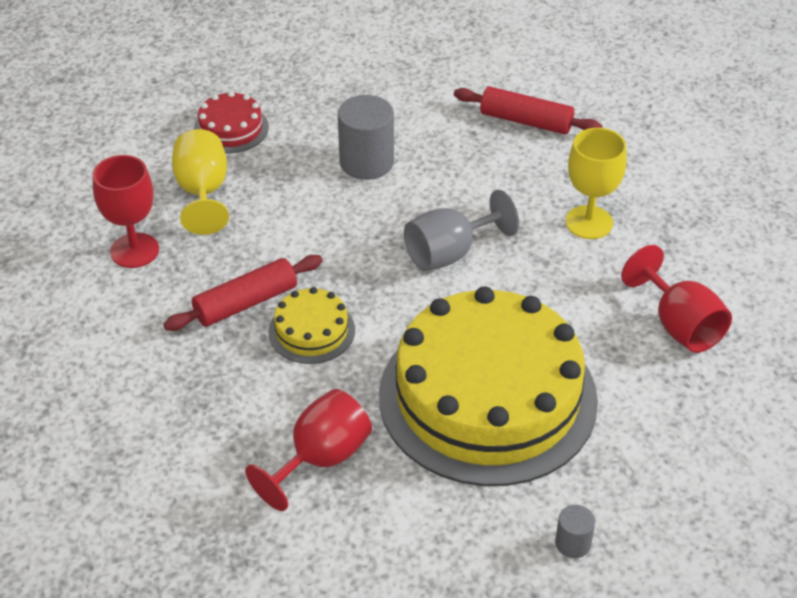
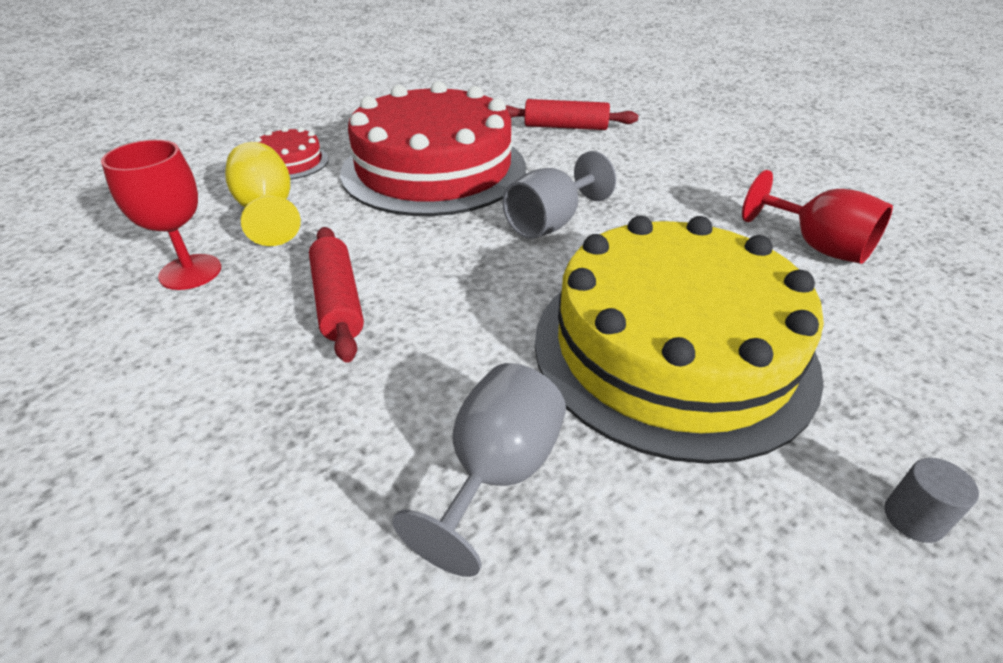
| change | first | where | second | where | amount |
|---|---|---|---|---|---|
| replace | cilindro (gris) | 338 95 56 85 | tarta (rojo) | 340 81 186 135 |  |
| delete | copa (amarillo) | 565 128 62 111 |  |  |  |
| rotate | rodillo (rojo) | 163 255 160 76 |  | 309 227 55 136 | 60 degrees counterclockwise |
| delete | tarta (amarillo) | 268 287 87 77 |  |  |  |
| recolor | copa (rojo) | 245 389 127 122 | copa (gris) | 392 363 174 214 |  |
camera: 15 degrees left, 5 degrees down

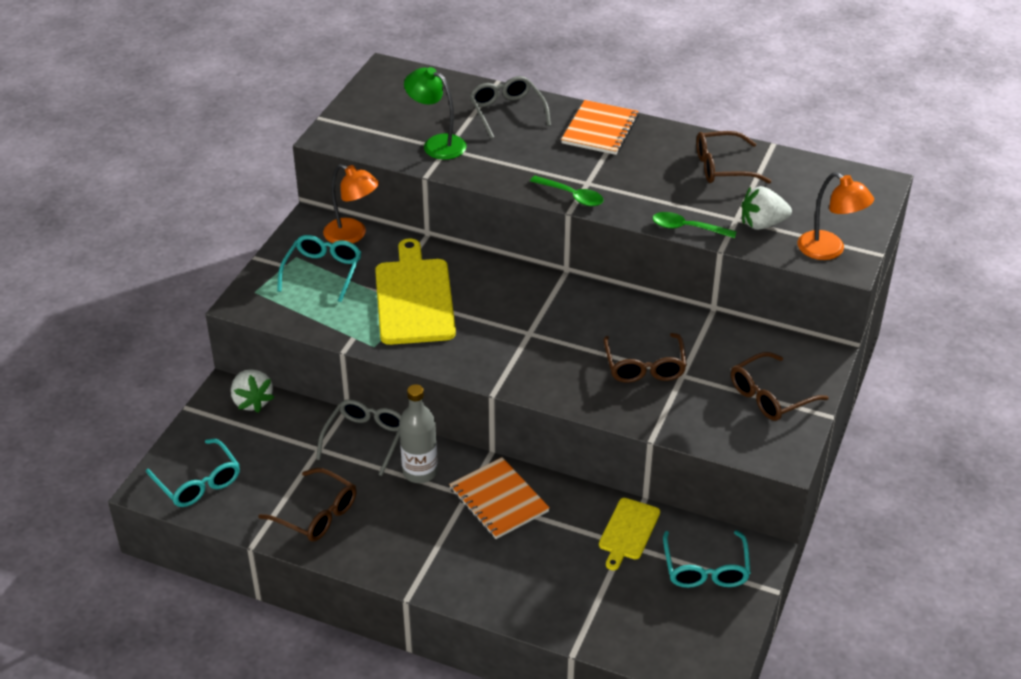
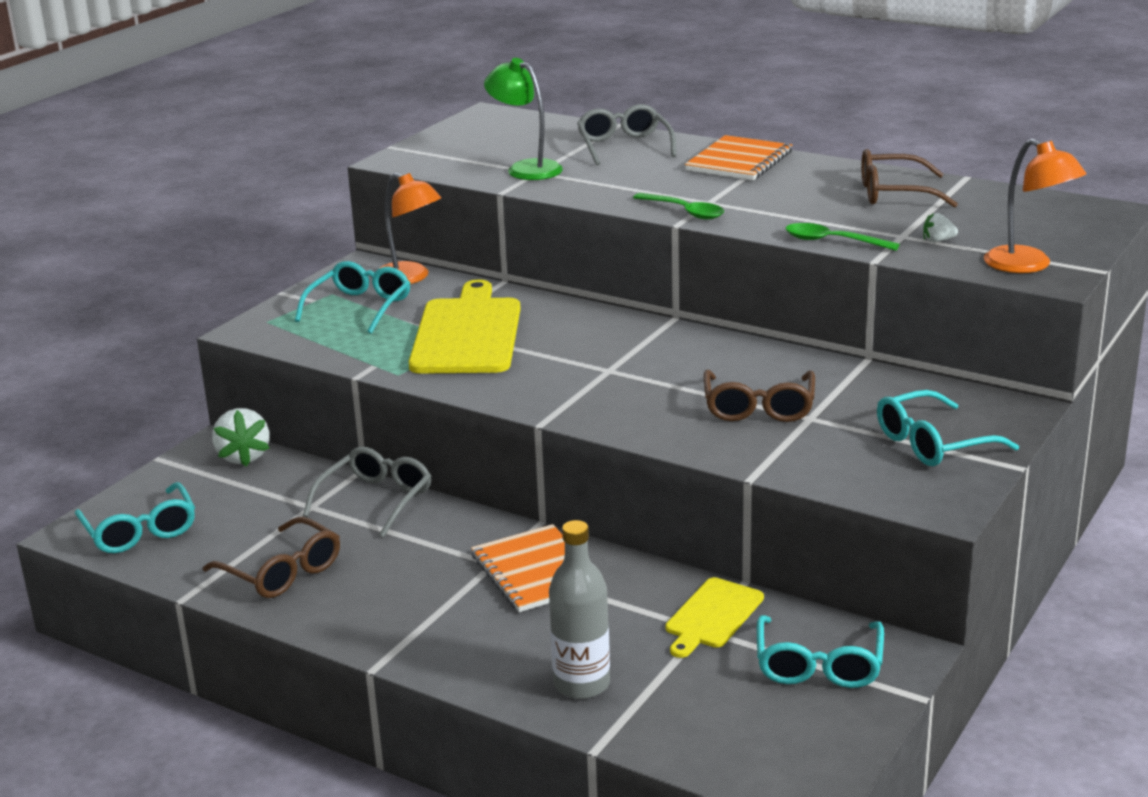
| change | first | where | second | where | amount |
|---|---|---|---|---|---|
| resize | fresa (blanco) | 741 186 51 44 |  | 923 213 35 29 | x0.50 |
| recolor | gafas (marrón) | 731 352 98 69 | gafas (turquesa) | 877 390 142 76 |  |
| move | botella (gris) | 399 384 39 99 |  | 549 520 61 179 |  |
camera: 10 degrees right, 15 degrees down

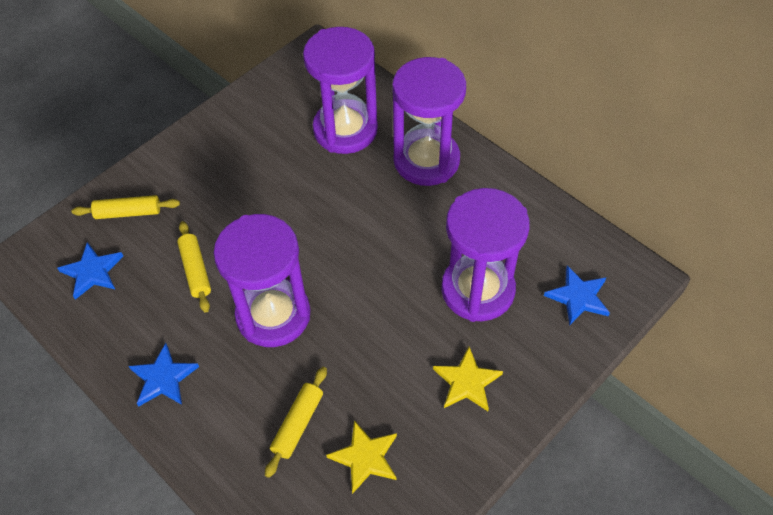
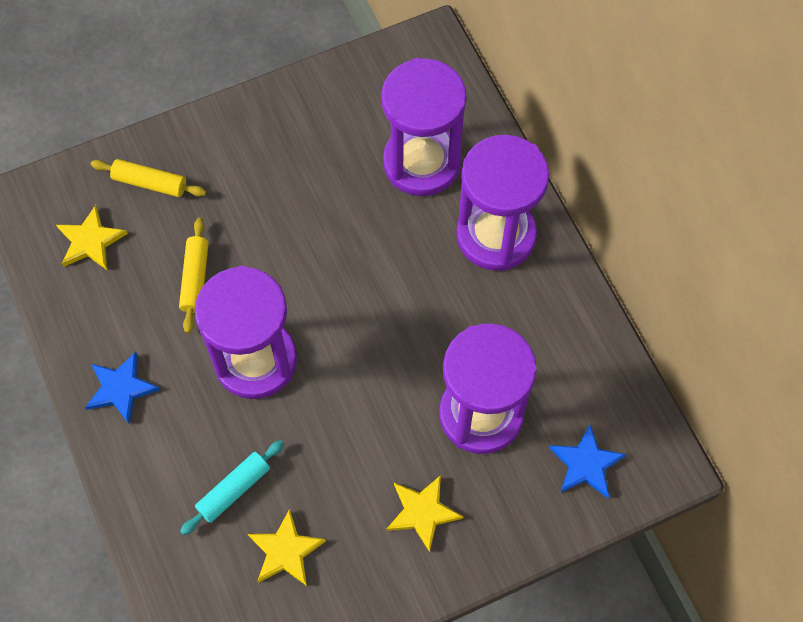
| change | first | where | second | where | amount |
|---|---|---|---|---|---|
| recolor | estrella (azul) | 57 242 66 58 | estrella (amarillo) | 56 205 72 65 |  |
| recolor | rodillo (amarillo) | 265 367 62 111 | rodillo (turquesa) | 180 440 104 95 |  |
camera: 20 degrees right, 10 degrees up

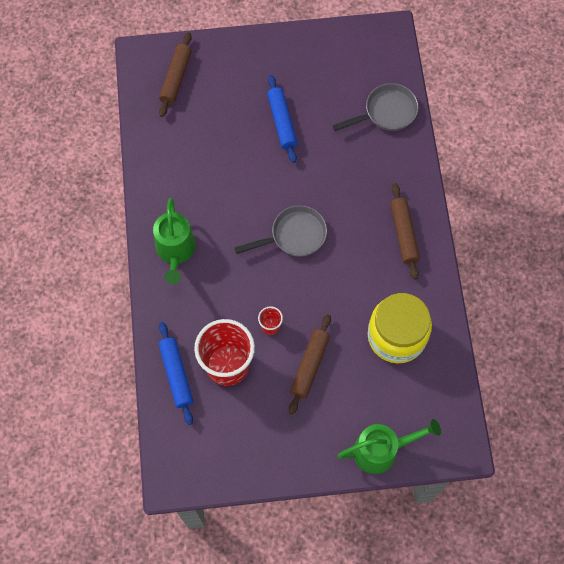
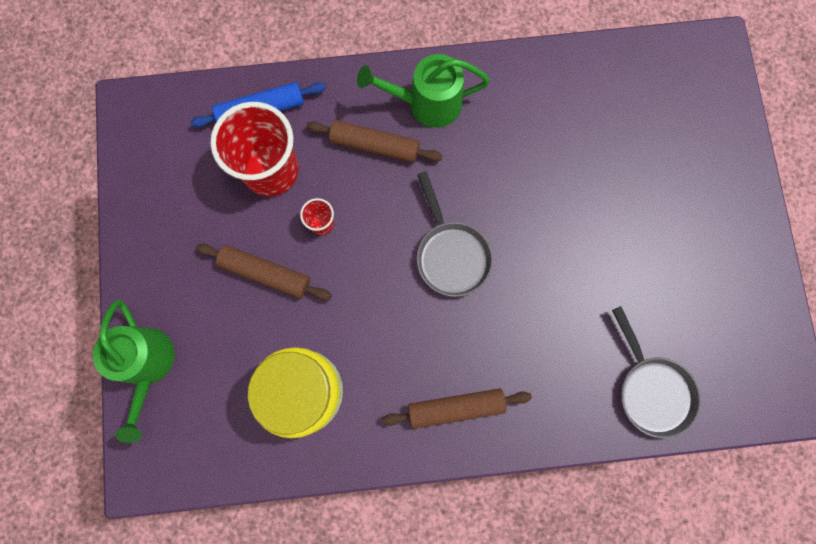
| change | first | where | second | where | amount |
|---|---|---|---|---|---|
| move | rodillo (marrón) | 159 32 33 85 |  | 306 120 137 43 |  |
| delete | rodillo (azul) | 267 75 30 88 |  |  |  |
camera: 90 degrees right, 10 degrees up

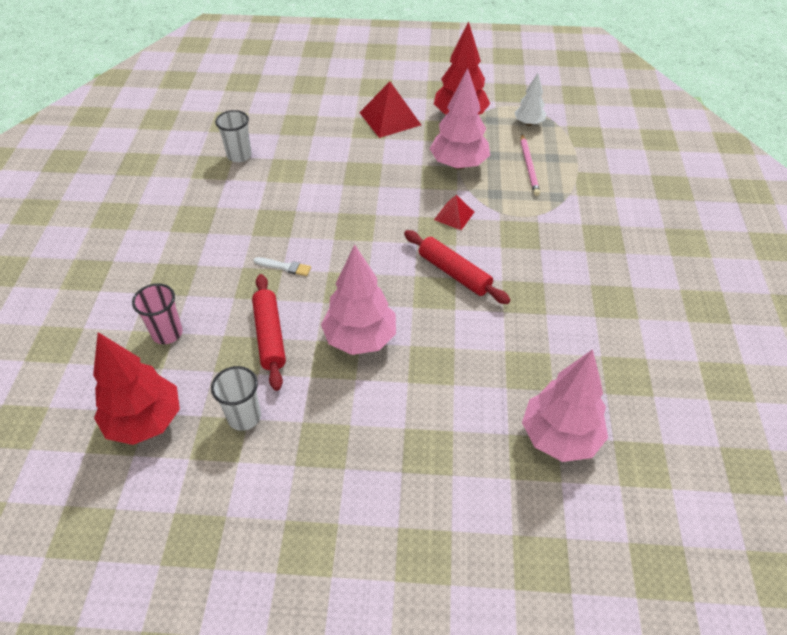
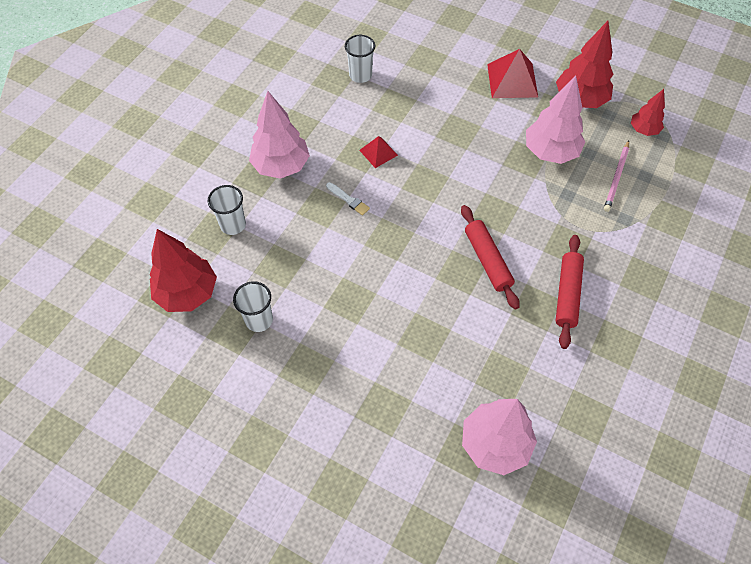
| change | first | where | second | where | amount |
|---|---|---|---|---|---|
| recolor | árbol (blanco) | 514 73 32 53 | árbol (rojo) | 631 89 34 47 |  |
| move | pirámide (rojo) | 434 195 40 35 |  | 359 136 39 32 |  |
| move | árbol (rosa) | 321 244 75 111 |  | 249 91 61 88 |  |
| move | rodillo (rojo) | 252 274 34 117 |  | 556 235 28 114 |  |
| recolor | vaso (rosa) | 132 283 51 61 | vaso (blanco) | 208 185 38 50 |  |
camera: 25 degrees right, 10 degrees up

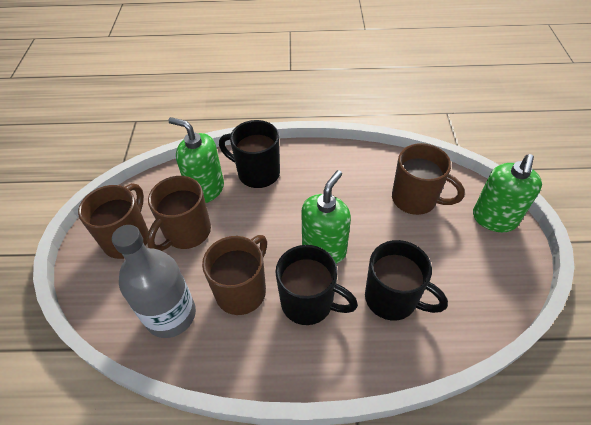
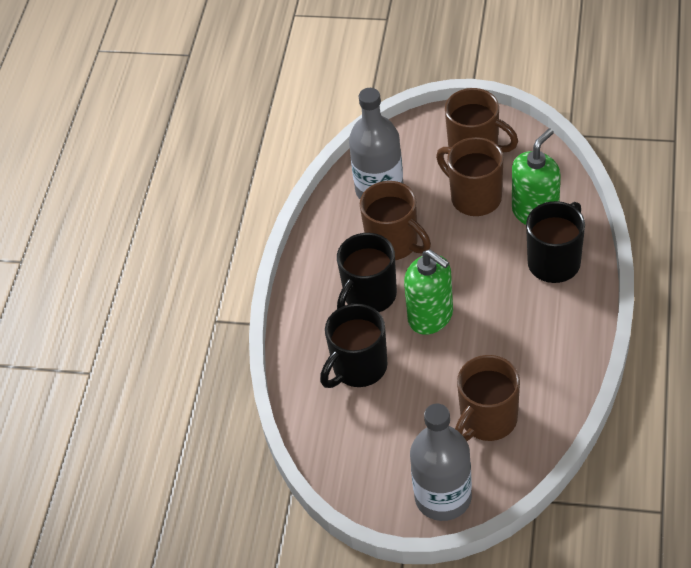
| change | first | where | second | where | amount |
|---|---|---|---|---|---|
| replace | dispensador de jabón (verde) | 473 154 69 78 | botella (gris) | 410 404 62 117 |  |
camera: 105 degrees right, 0 degrees up

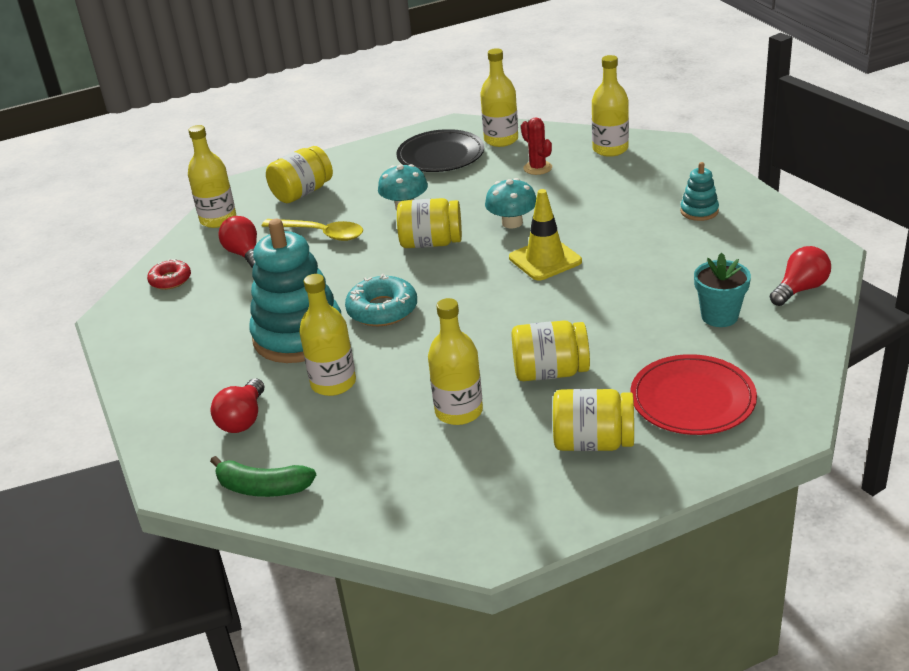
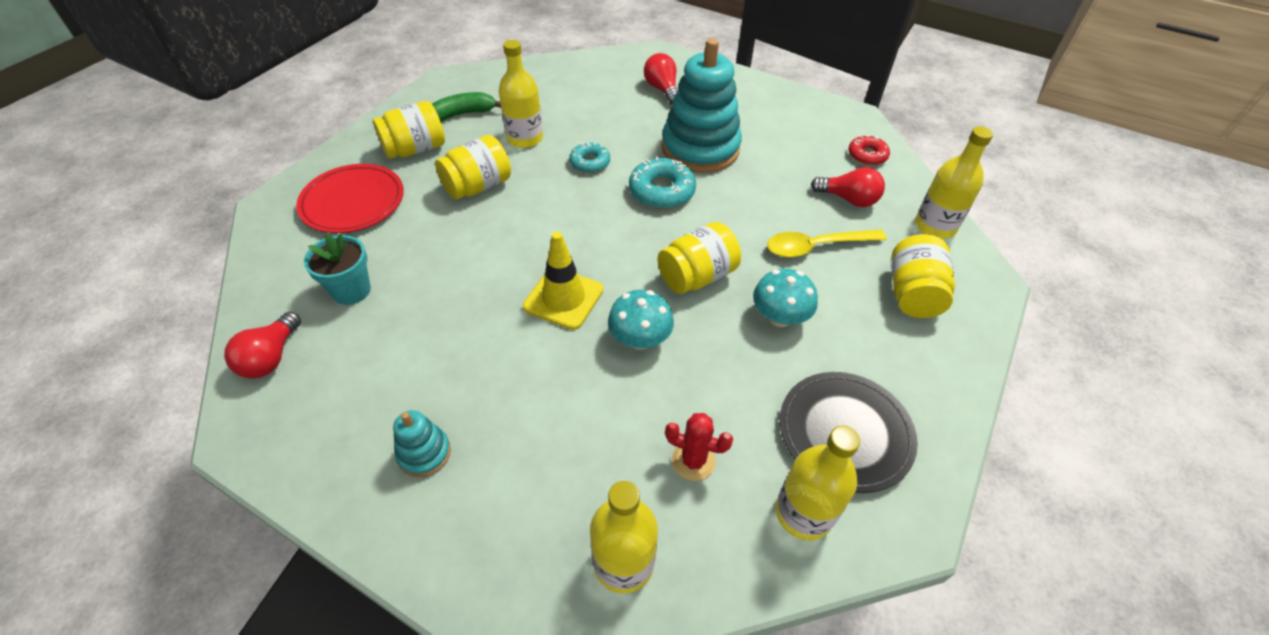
| change | first | where | second | where | amount |
|---|---|---|---|---|---|
| delete | botella (amarillo) | 299 274 57 122 |  |  |  |
| move | plátano (verde) | 210 456 106 41 |  | 432 92 69 30 |  |
| insert |  |  | rosquilla (turquesa) | 569 142 41 31 |  |
camera: 140 degrees right, 15 degrees up

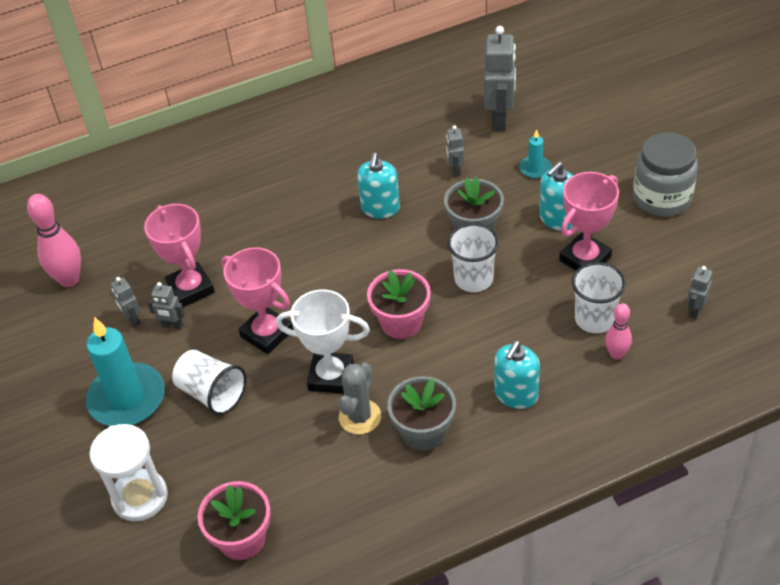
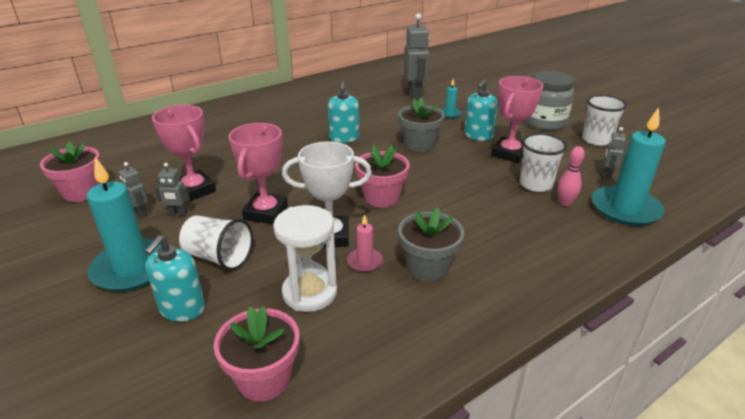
| change | first | where | second | where | amount |
|---|---|---|---|---|---|
| delete | robot (gris) | 446 125 18 52 |  |  |  |
| replace | bolo (rosa) | 27 194 54 93 | maceta (rosa) | 40 141 61 61 |  |
| move | vaso (blanco) | 447 223 52 69 |  | 583 95 44 51 |  |
| rotate | trofeo (rosa) | 221 247 72 107 |  | 229 123 59 101 | 75 degrees clockwise |
| move | dispensador de jabón (turquesa) | 495 341 45 68 |  | 145 235 60 87 |  |
| replace | cactus (gris) | 338 363 43 71 | vela (rosa) | 347 214 36 58 |  |
| move | reloj de arena (blanco) | 90 424 78 98 |  | 273 205 64 107 |  |
| insert |  |  | vela (turquesa) | 592 107 74 119 |  |
camera: 15 degrees left, 15 degrees down

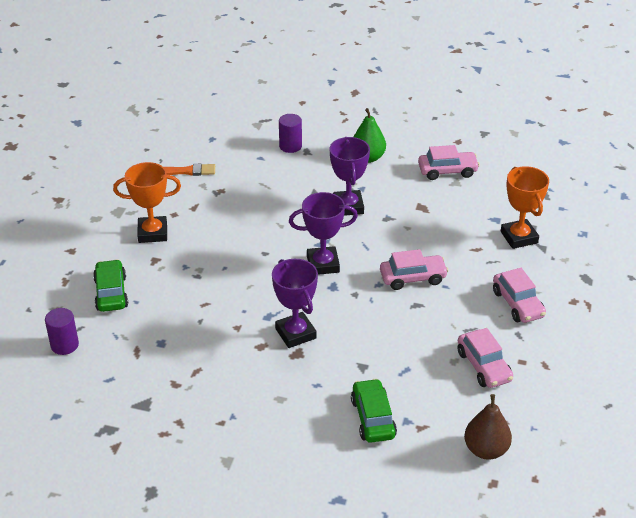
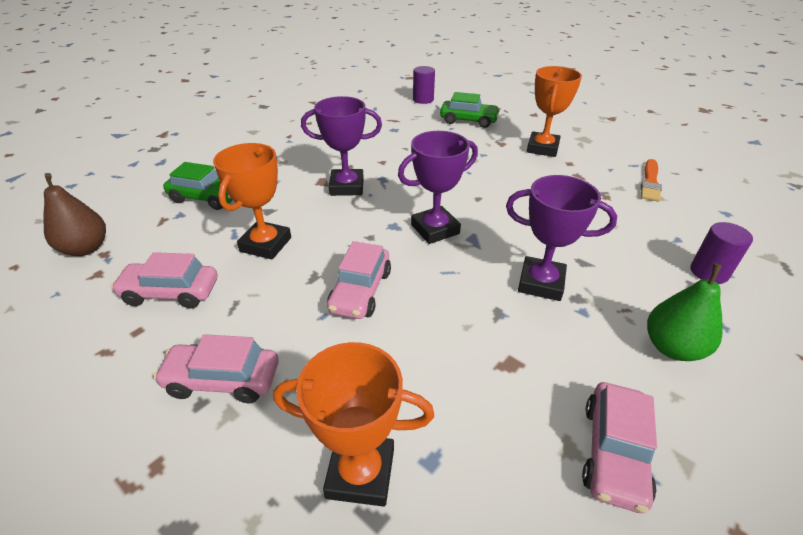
| change | first | where | second | where | amount |
|---|---|---|---|---|---|
| rotate | trofeo (morado) | 289 192 69 83 |  | 398 131 80 113 | 45 degrees clockwise |
| insert |  |  | trofeo (naranja) | 213 143 78 117 |  |
camera: 115 degrees right, 0 degrees up

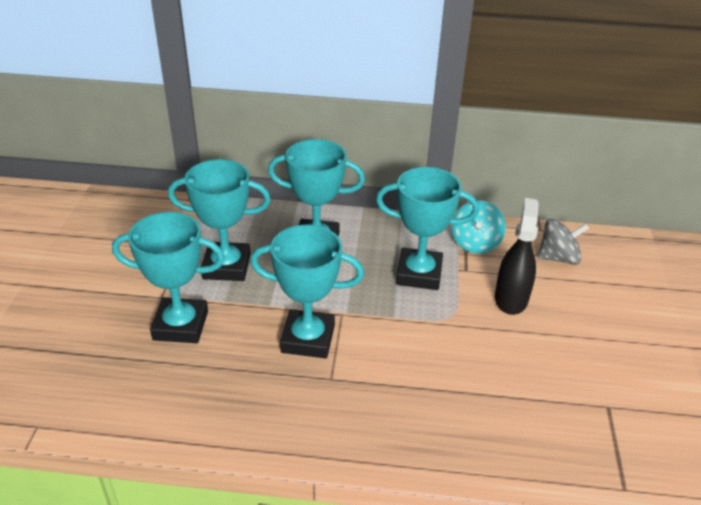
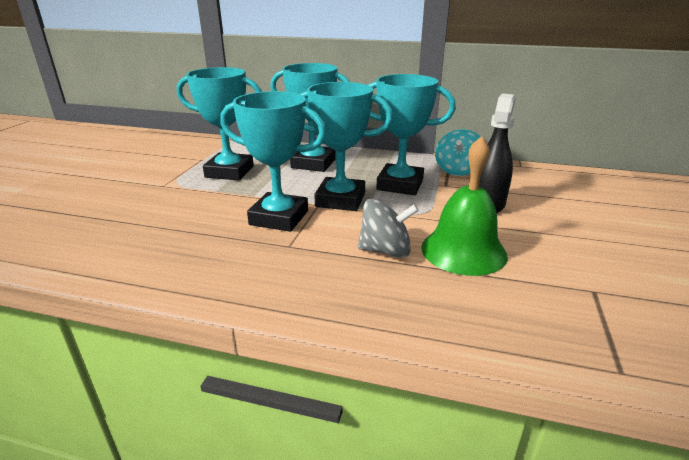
| change | first | where | second | where | amount |
|---|---|---|---|---|---|
| move | trofeo (turquesa) | 112 212 113 131 |  | 300 82 93 129 |  |
| move | peonza (gris) | 538 219 51 46 |  | 358 199 61 59 |  |
| insert |  |  | campana (verde) | 421 136 87 140 |  |
camera: 10 degrees right, 10 degrees down

